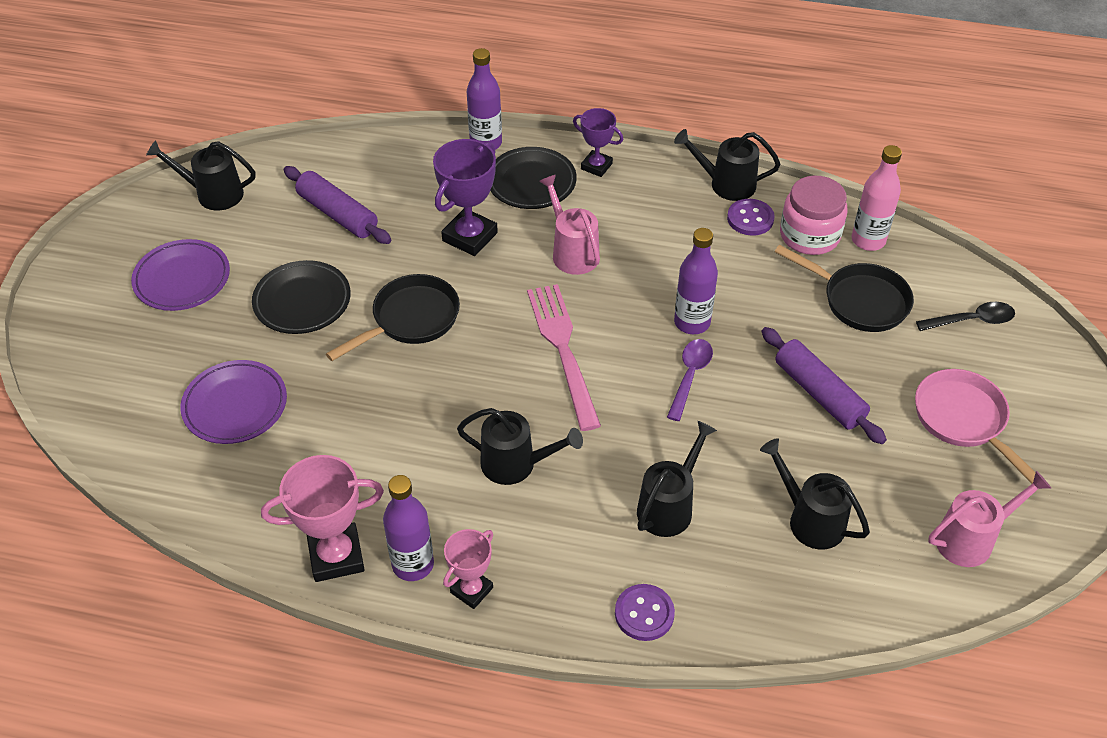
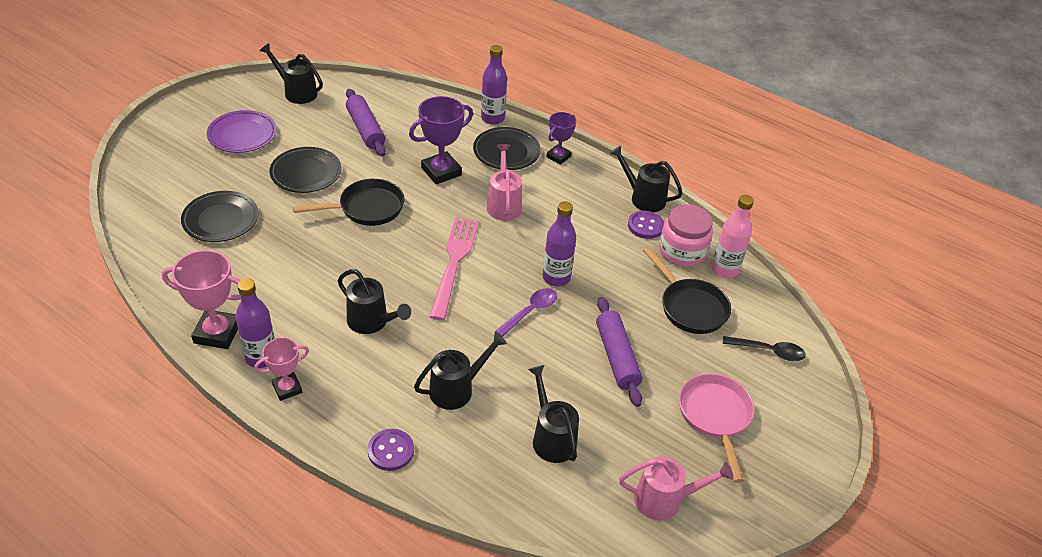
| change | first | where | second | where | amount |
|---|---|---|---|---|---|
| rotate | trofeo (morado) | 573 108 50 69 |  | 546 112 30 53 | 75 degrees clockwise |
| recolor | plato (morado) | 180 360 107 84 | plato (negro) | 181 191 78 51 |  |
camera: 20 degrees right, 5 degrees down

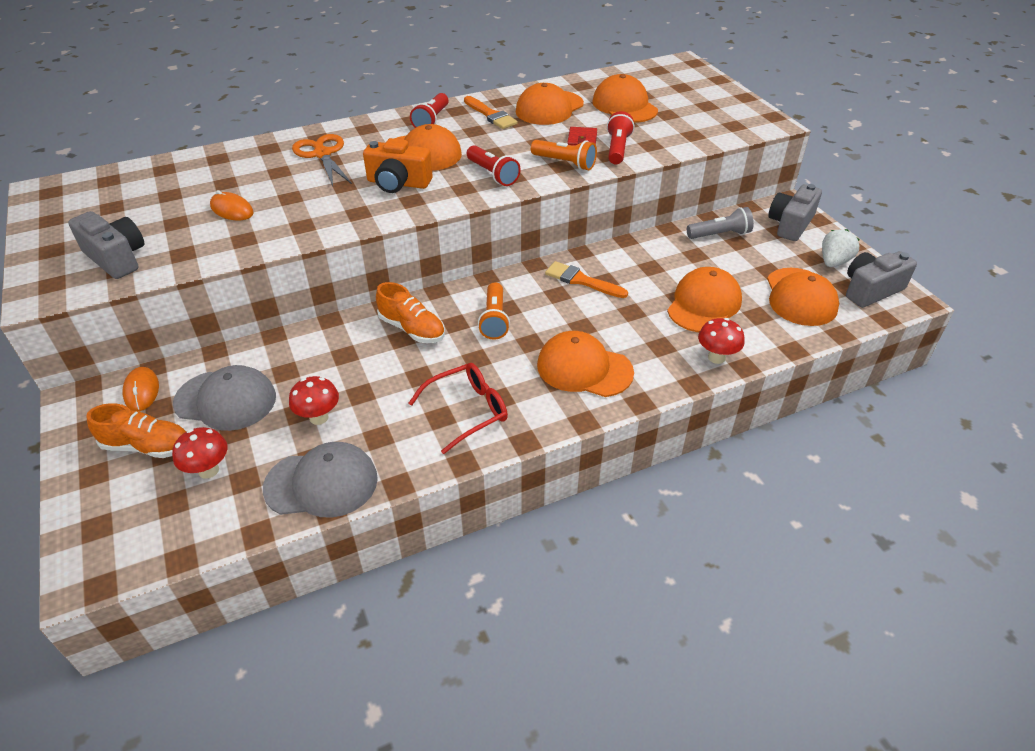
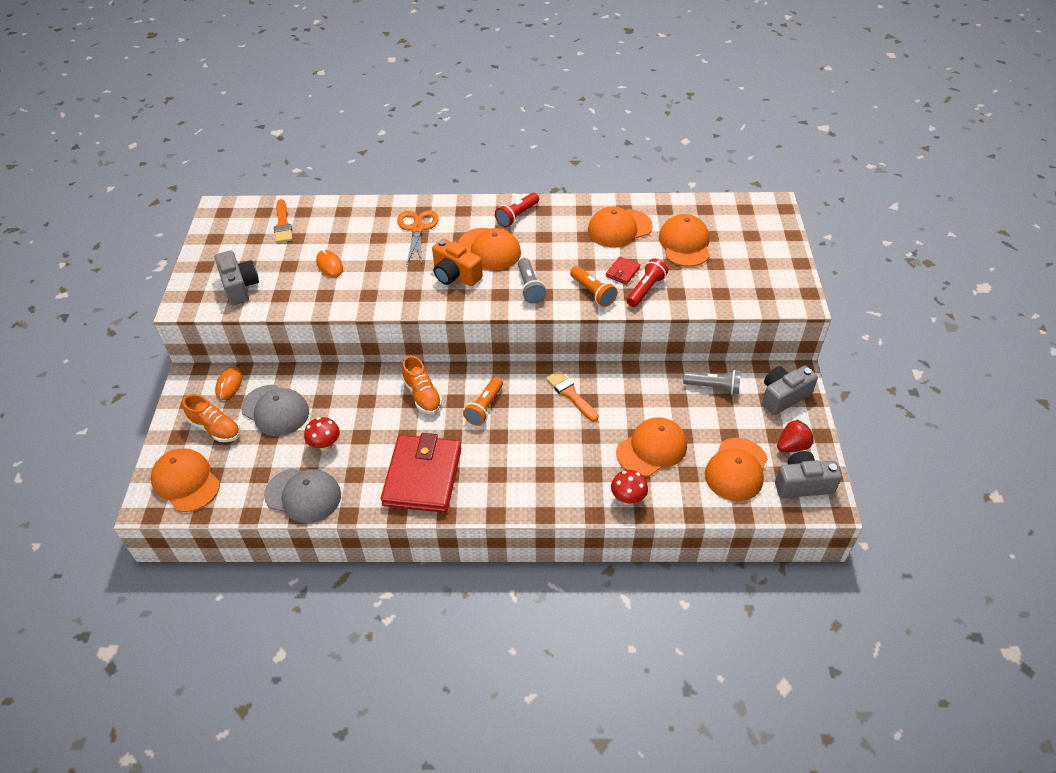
| change | first | where | second | where | amount |
|---|---|---|---|---|---|
| move | pincel (naranja) | 464 96 54 33 |  | 274 199 18 44 |  |
| recolor | lámpara de mano (rojo) | 467 145 54 41 | lámpara de mano (gris) | 518 258 28 45 |  |
| recolor | fresa (blanco) | 822 229 38 38 | fresa (rojo) | 777 419 37 33 |  |
| move | gorra (naranja) | 537 331 97 66 |  | 151 448 69 64 |  |
| replace | gafas (rojo) | 409 363 99 91 | cartera (rojo) | 381 433 80 80 |  |
| delete | seta (rojo) | 172 427 55 52 |  |  |  |
camera: 25 degrees right, 5 degrees up

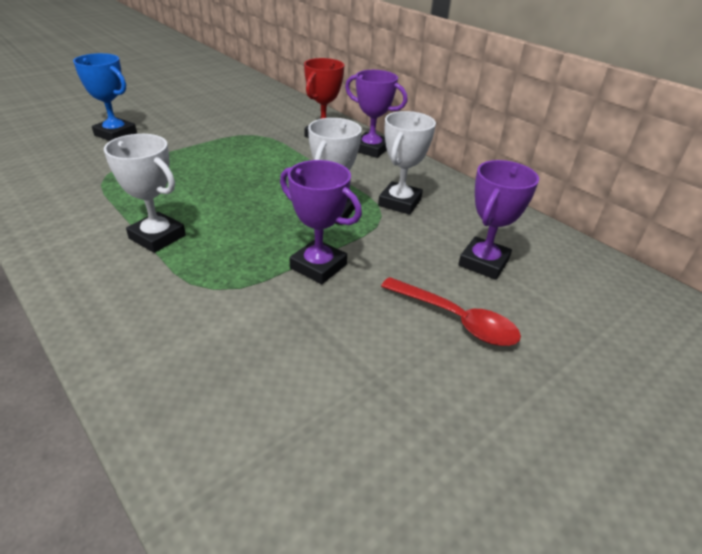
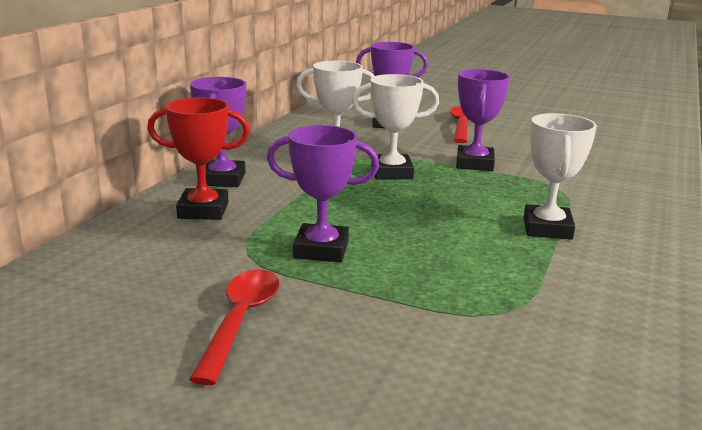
| change | first | where | second | where | amount |
|---|---|---|---|---|---|
| delete | trofeo (azul) | 73 53 64 88 |  |  |  |
| insert |  |  | trofeo (morado) | 267 125 112 137 |  |
| insert |  |  | cuchara (rojo) | 189 270 91 115 |  |
camera: 115 degrees left, 15 degrees down

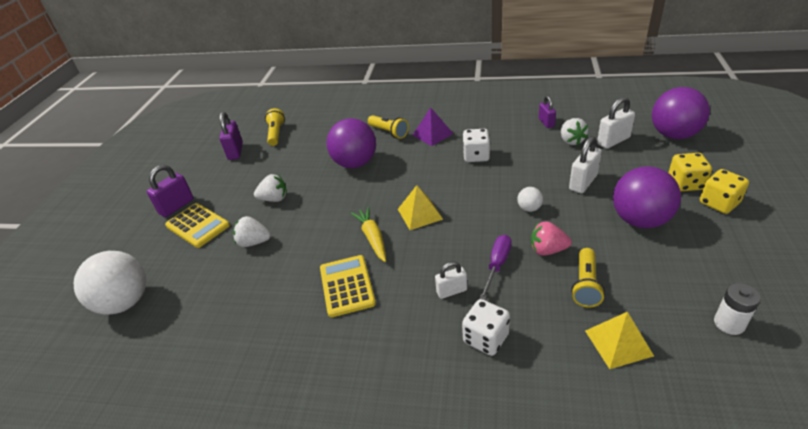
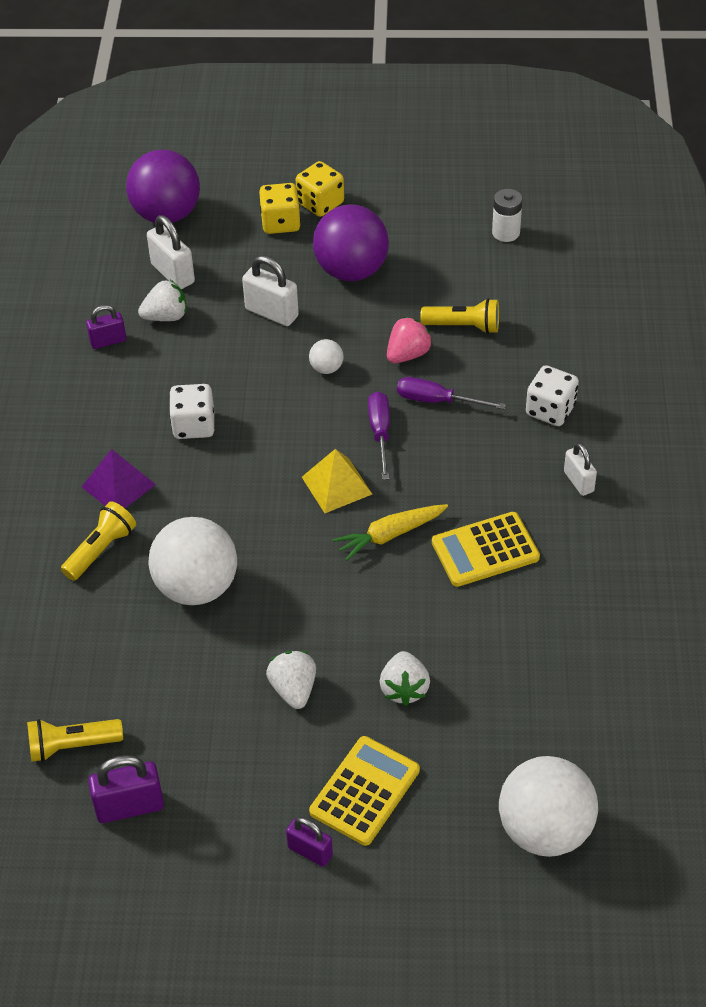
| change | first | where | second | where | amount |
|---|---|---|---|---|---|
| recolor | pelota (morado) | 327 118 49 50 | pelota (blanco) | 148 517 89 88 |  |
| resize | candado (morado) | 147 165 47 52 |  | 286 817 47 50 | x0.65 |
| rotate | fresa (rosa) | 531 221 41 35 |  | 387 317 45 46 | 135 degrees counterclockwise |
| move | candado (blanco) | 435 261 32 38 |  | 564 443 33 53 |  |
| delete | pirámide (amarillo) | 585 312 69 57 |  |  |  |
| insert |  |  | destornillador (morado) | 368 391 22 89 |  |
camera: 100 degrees left, 10 degrees up

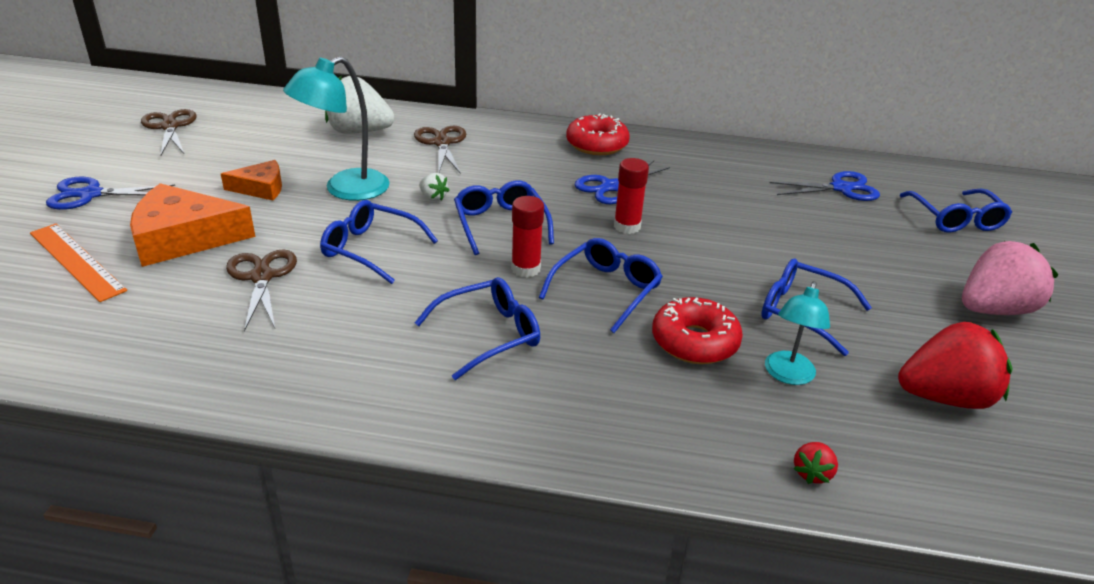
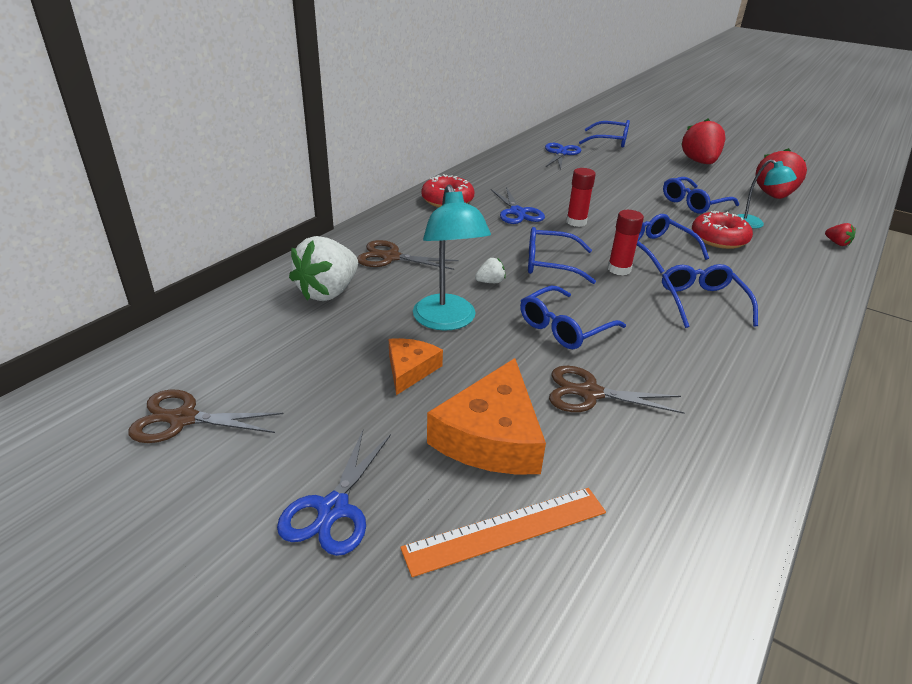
| change | first | where | second | where | amount |
|---|---|---|---|---|---|
| recolor | fresa (rosa) | 962 241 96 74 | fresa (rojo) | 682 118 43 46 |  |
camera: 65 degrees left, 0 degrees up

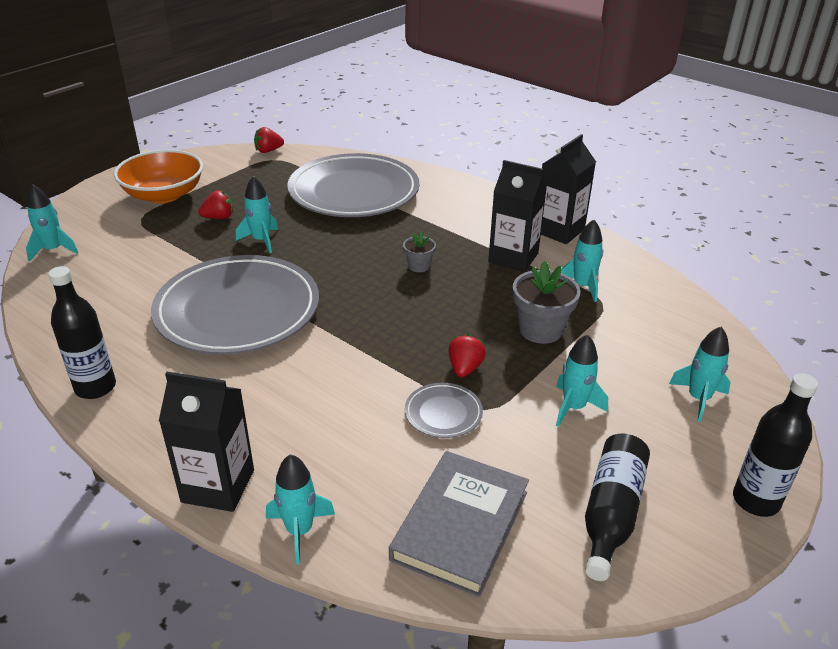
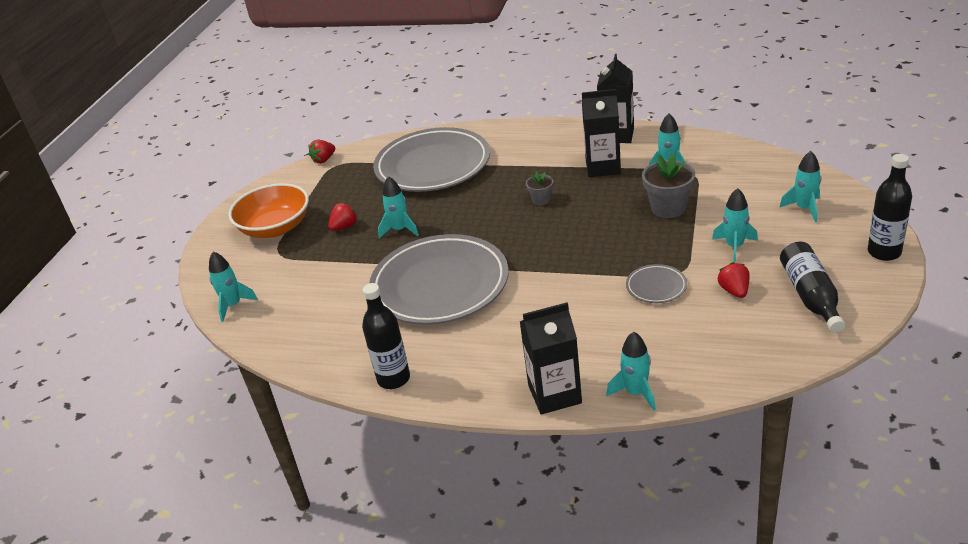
| change | first | where | second | where | amount |
|---|---|---|---|---|---|
| move | fresa (rojo) | 448 334 38 43 |  | 718 262 31 36 |  |
| delete | libro (gris) | 389 451 140 146 |  |  |  |
camera: 20 degrees left, 0 degrees up

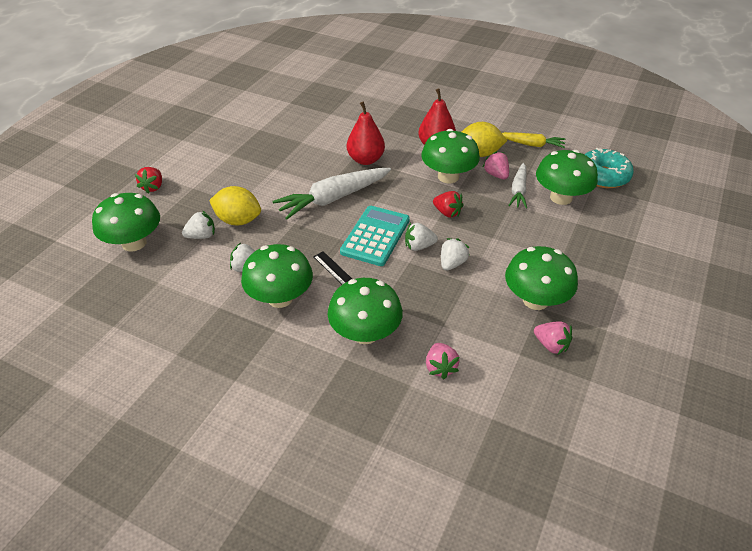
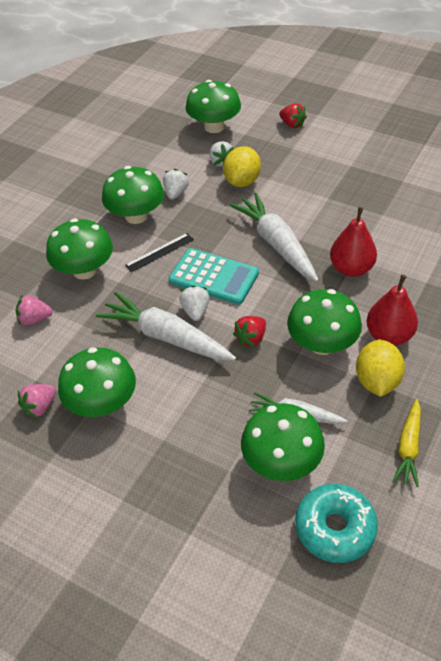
| change | first | where | second | where | amount |
|---|---|---|---|---|---|
| delete | fresa (rosa) | 483 151 26 28 |  |  |  |
| rotate | fresa (rojo) | 135 167 27 27 |  | 279 103 28 25 | 150 degrees counterclockwise |
| replace | fresa (blanco) | 441 238 29 33 | zanahoria (blanco) | 96 292 140 68 |  |
camera: 95 degrees right, 5 degrees up

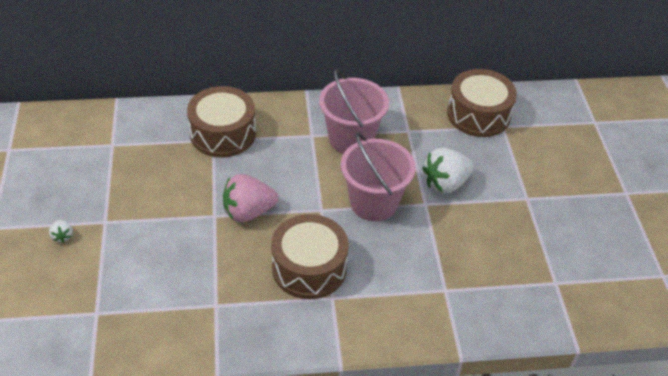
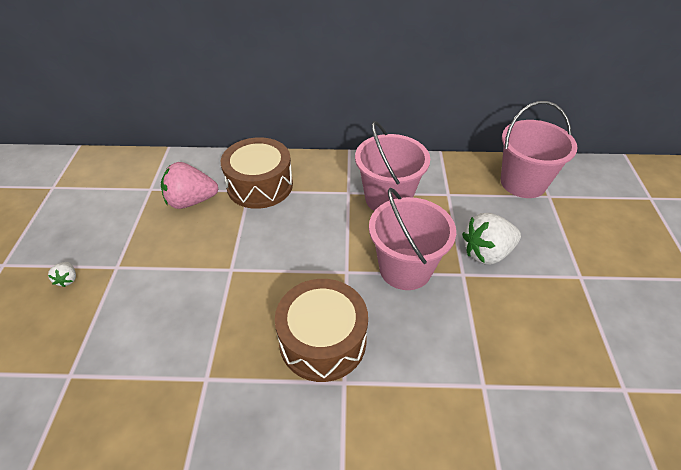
| change | first | where | second | where | amount |
|---|---|---|---|---|---|
| replace | tambor (marrón) | 447 69 70 68 | balde (rosa) | 501 101 77 97 |  |
| move | fresa (rosa) | 223 174 56 48 |  | 161 162 57 47 |  |
camera: 10 degrees right, 0 degrees up

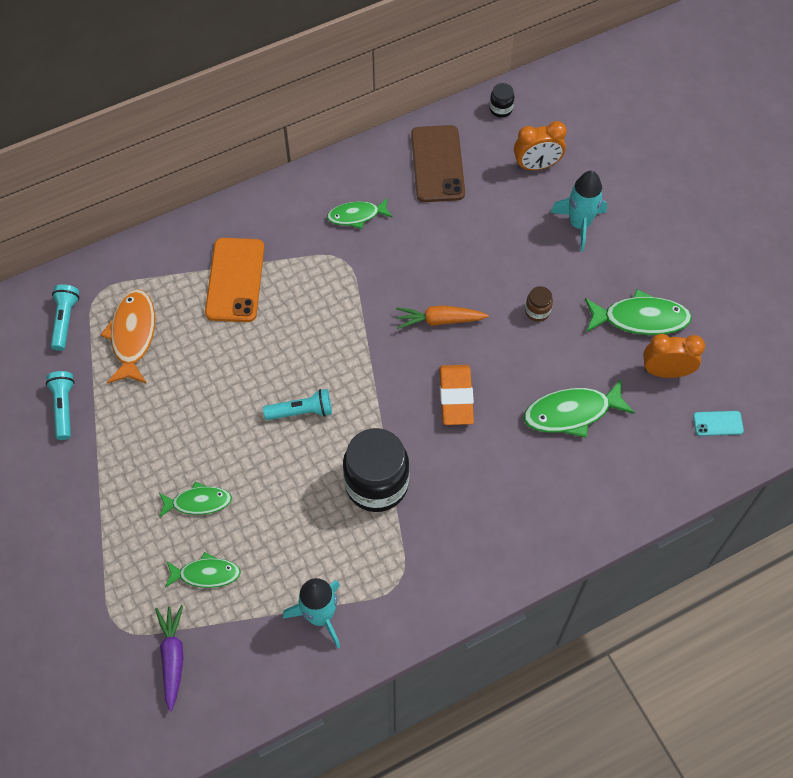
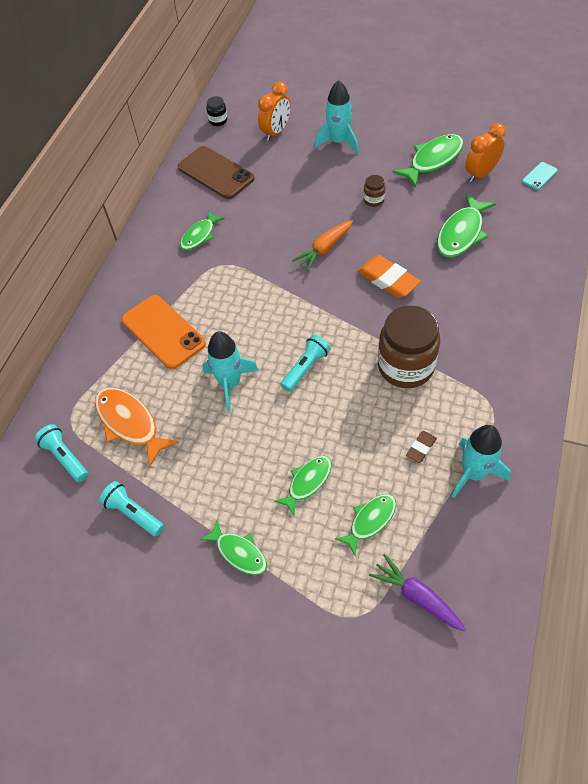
| change | first | where | second | where | amount |
|---|---|---|---|---|---|
| recolor | tarro (negro) | 343 428 66 84 | tarro (marrón) | 378 306 63 82 |  |
| insert |  |  | cohete (turquesa) | 202 331 57 80 |  |
| insert |  |  | goma de borrar (marrón) | 406 431 31 32 |  |
| insert |  |  | pez (verde) | 200 520 67 55 |  |
camera: 40 degrees left, 5 degrees down

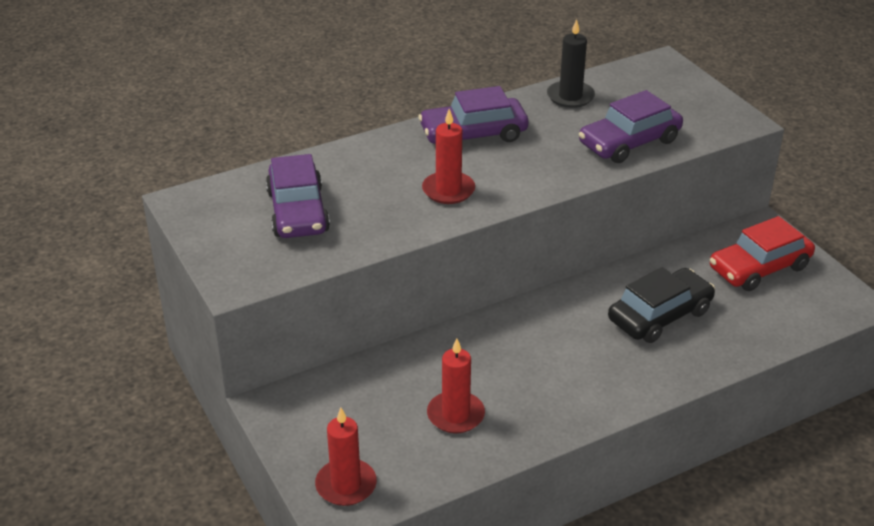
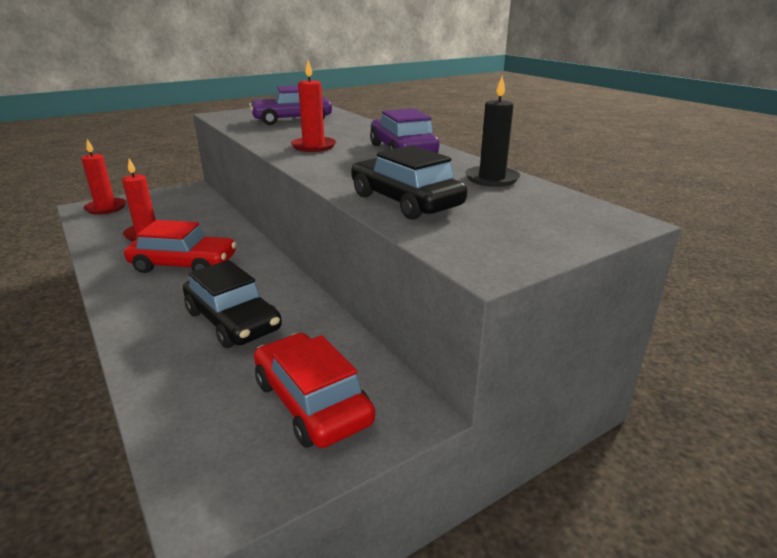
| change | first | where | second | where | amount |
|---|---|---|---|---|---|
| recolor | coche (morado) | 579 90 104 73 | coche (negro) | 351 145 116 75 |  |
| insert |  |  | coche (rojo) | 124 220 112 53 |  |
camera: 85 degrees right, 10 degrees down

